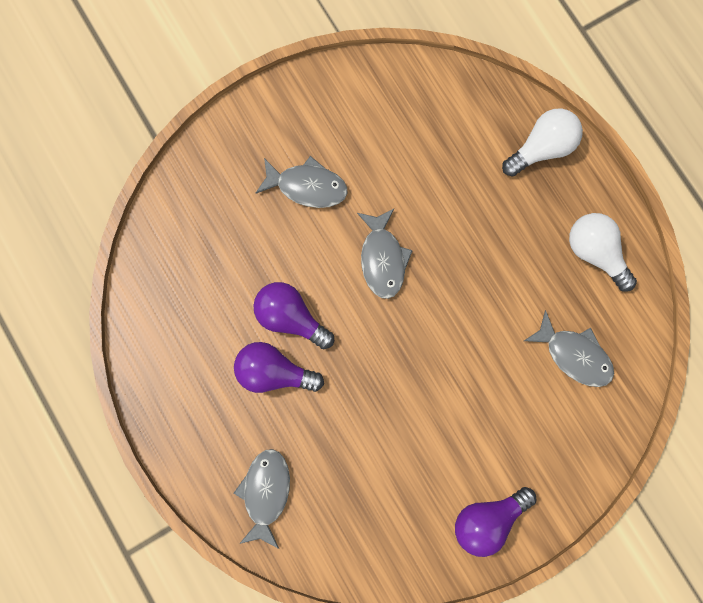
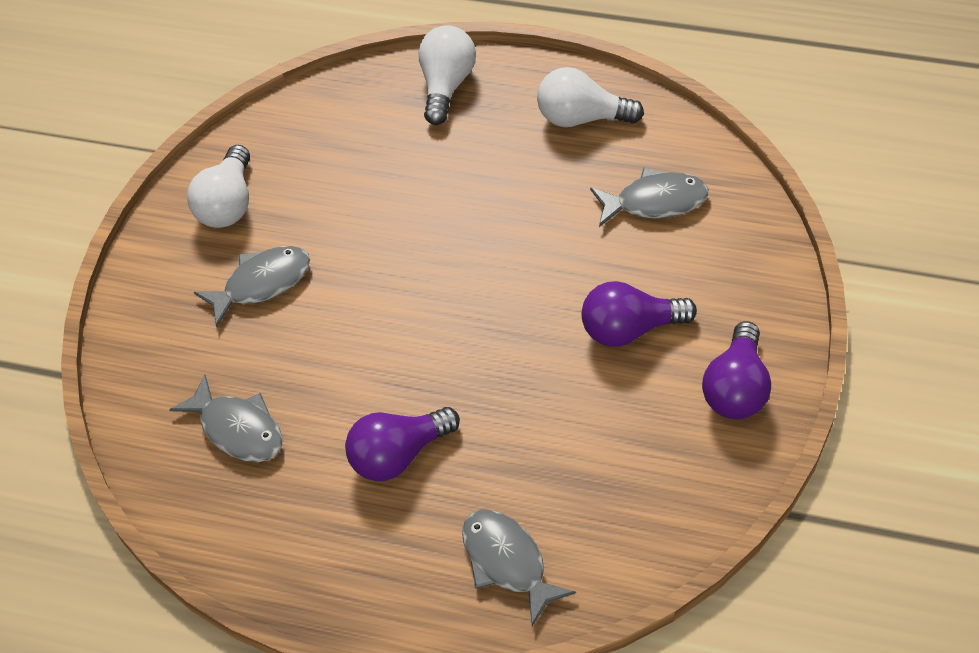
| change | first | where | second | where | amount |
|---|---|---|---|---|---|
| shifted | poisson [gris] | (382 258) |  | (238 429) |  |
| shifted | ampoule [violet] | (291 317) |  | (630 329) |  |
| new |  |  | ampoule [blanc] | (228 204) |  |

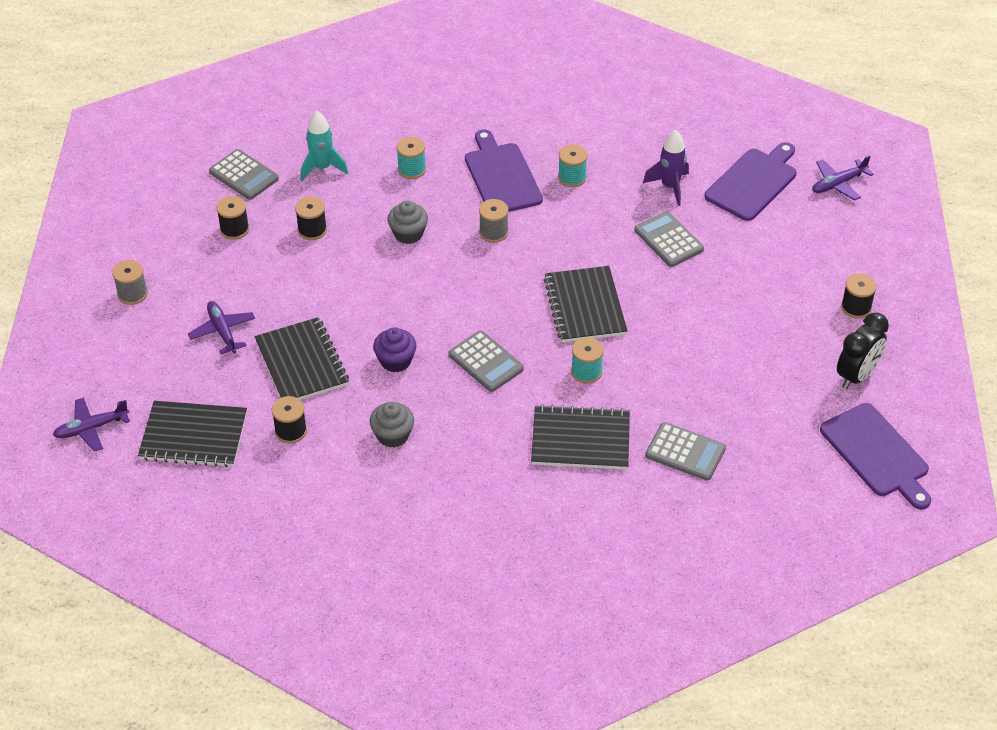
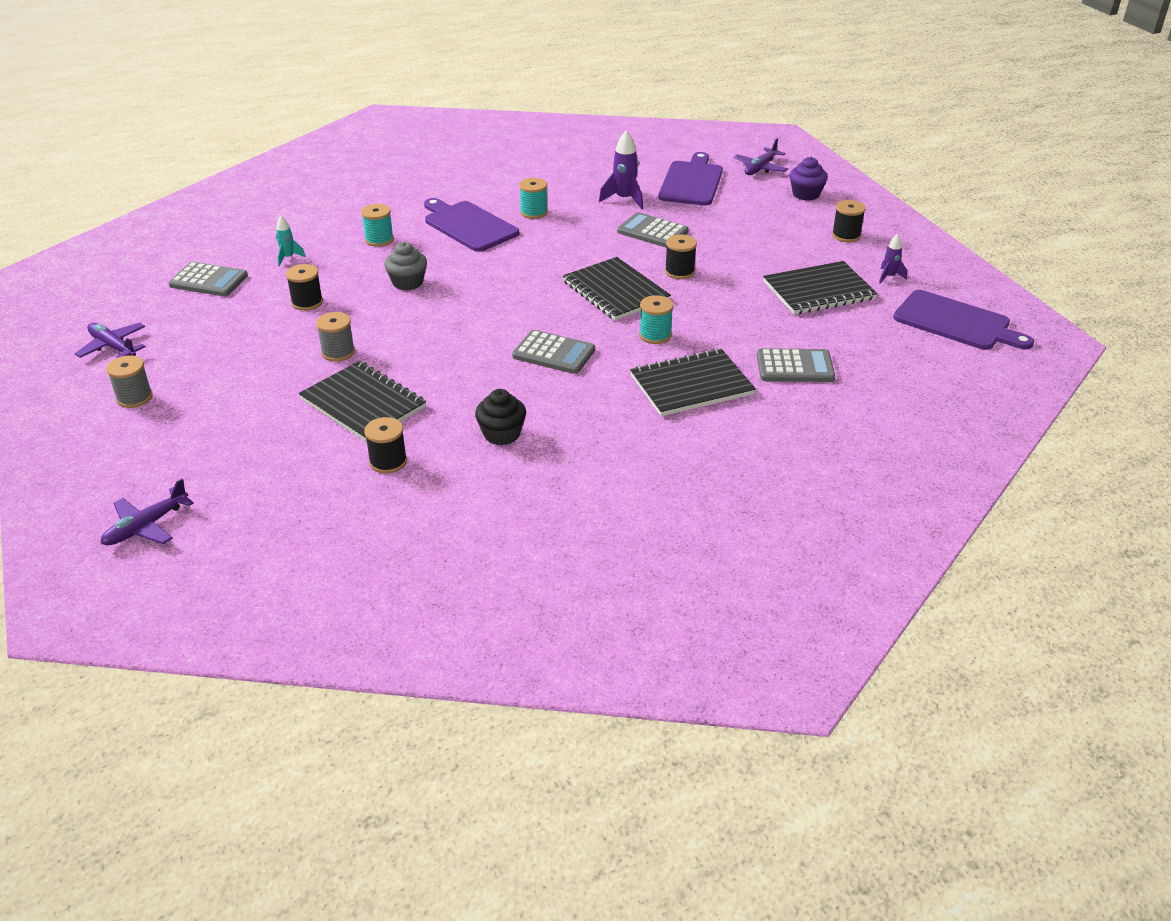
| change | first | where | second | where | amount |
|---|---|---|---|---|---|
| scaled | fusée [turquoise] | (322 168) |  | (288 258) | x0.59 |
| shifted | bobine [noir] | (234 229) |  | (679 272) |  |
| shifted | bobine [gris] | (493 232) |  | (338 352) |  |
| shifted | avion [violet] | (222 331) |  | (113 347) |  |
| swapped | réveil [noir] | (856 375) | fusée [violet] | (889 277) |  |
| shifted | muffin [violet] | (395 361) |  | (806 194) |  |
| shifted | carnet [noir] | (193 436) |  | (818 290) |  |
| repainted | muffin [gris] | (392 435) | muffin [noir] | (501 434) |  |

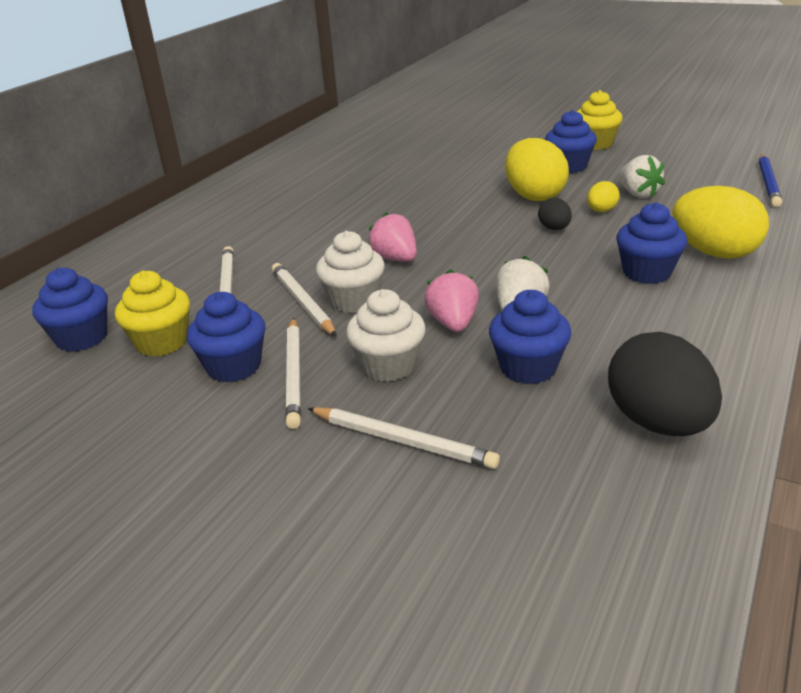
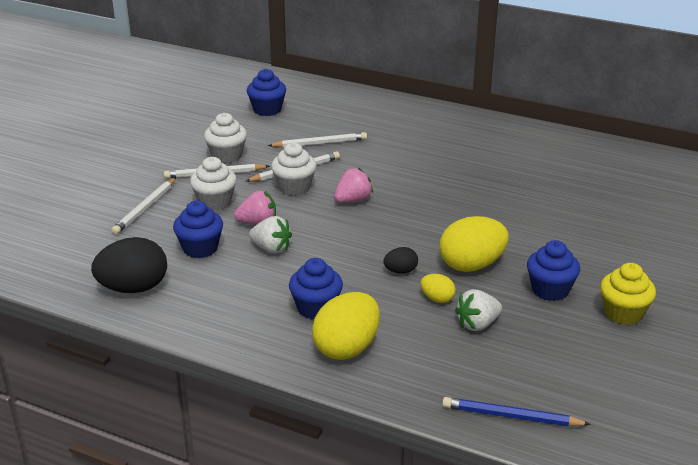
| change | first | where | second | where | amount |
|---|---|---|---|---|---|
| gone | muffin [jaune] | (162 342) |  |  |  |
| repainted | muffin [bleu] | (234 367) | muffin [blanc] | (227 156) |  |

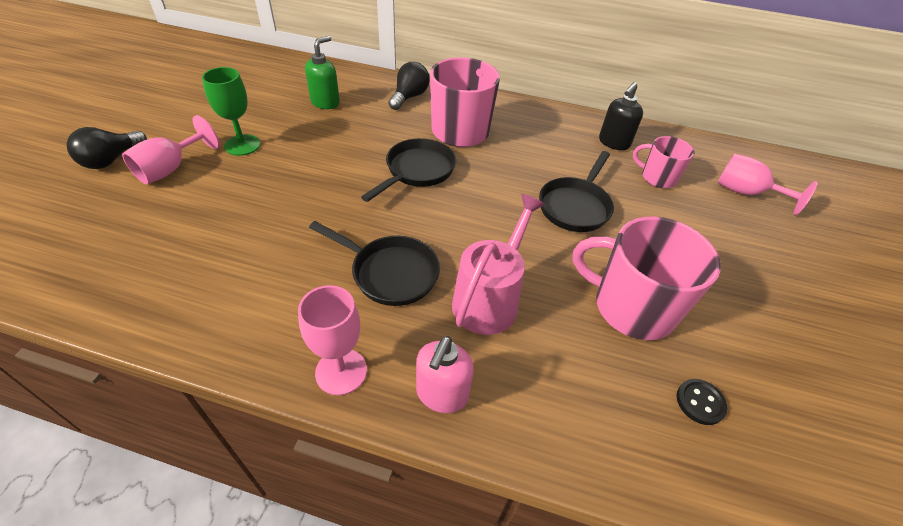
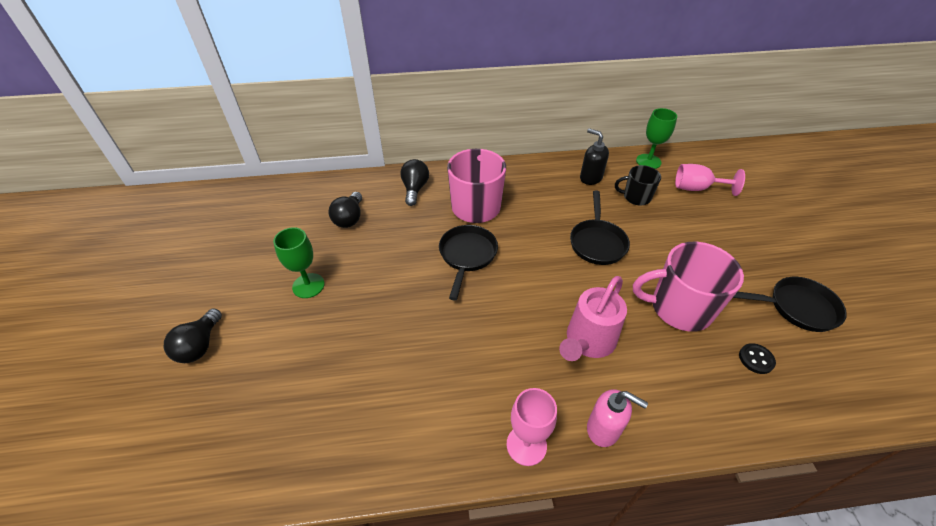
| change | first | where | second | where | amount |
|---|---|---|---|---|---|
| swapped | distributeur de savon [vert] | (325 102) | ampoule [noir] | (349 218) |  |
| rotated | distributeur de savon [noir] | (613 143) |  | (590 178) | 120 degrees clockwise |
| gone | verre à pied [rose] | (170 169) |  |  |  |
| repainted | tasse [rose] | (657 178) | tasse [noir] | (636 197) |  |
| rotated | arrosoir [rose] | (489 299) |  | (587 342) | 150 degrees counterclockwise |
| shifted | poêle [noir] | (390 273) |  | (797 307) |  |
| rotated | distributeur de savon [rose] | (441 394) |  | (603 429) | 60 degrees counterclockwise |
| new |  |  | verre à pied [vert] | (648 161) |  |

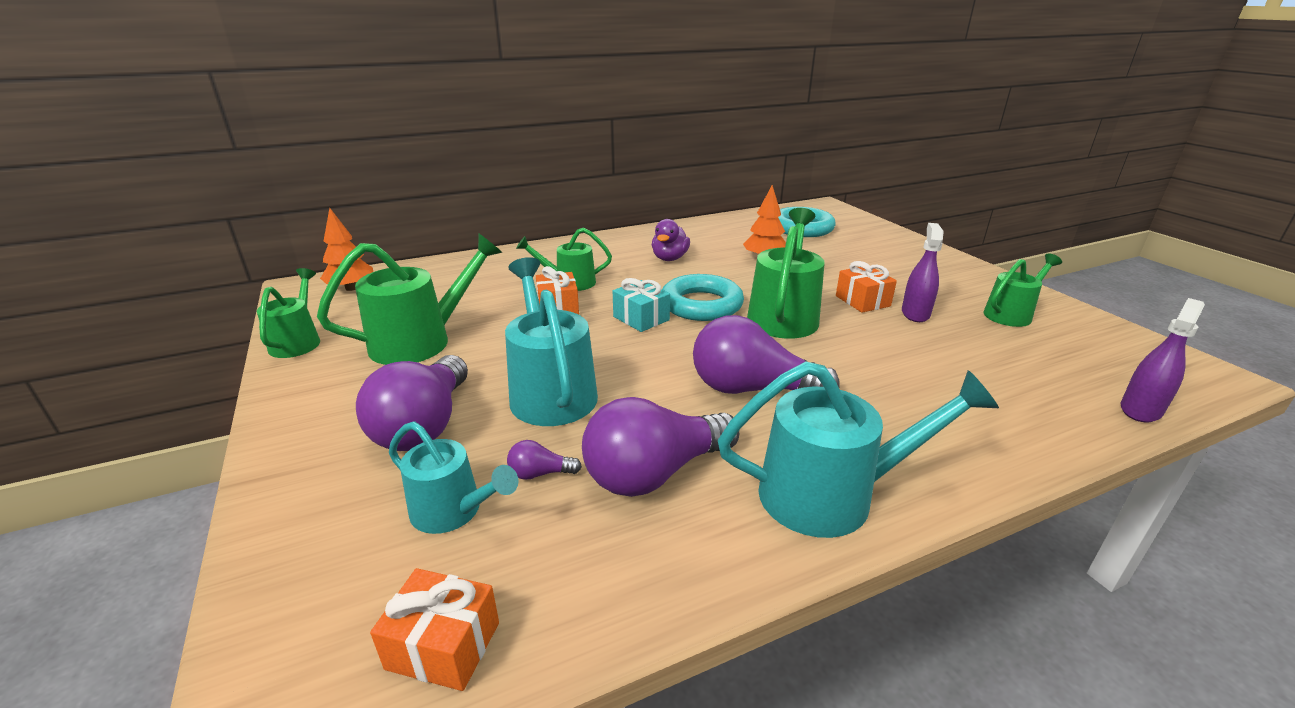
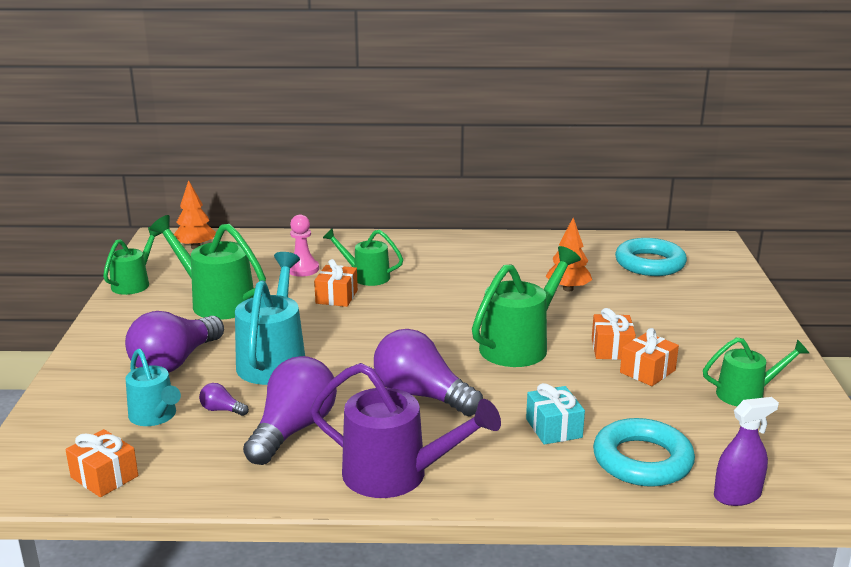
| change | first | where | second | where | amount |
|---|---|---|---|---|---|
| gone | canard [violet] | (669 258) |  |  |  |
| swapped | vaporisateur [violet] | (915 313) | cadeau [orange] | (647 371) |  |
| rotated | arrosoir [vert] | (422 341) |  | (216 302) | 135 degrees counterclockwise |
| shifted | anneau [turquoise] | (701 305) |  | (642 460) |  |
| shifted | cadeau [turquoise] | (641 318) |  | (553 428) |  |
| repainted | arrosoir [turquoise] | (832 494) | arrosoir [violet] | (397 475) |  |
| rotated | ampoule [violet] | (654 473) |  | (293 430) | 120 degrees clockwise |
| new |  |  | pion [rose] | (302 269) |  |

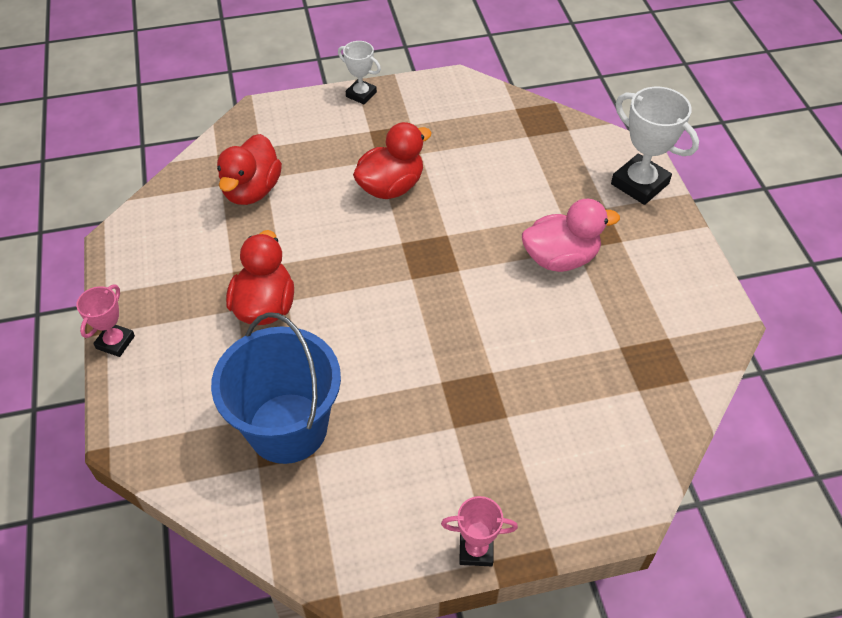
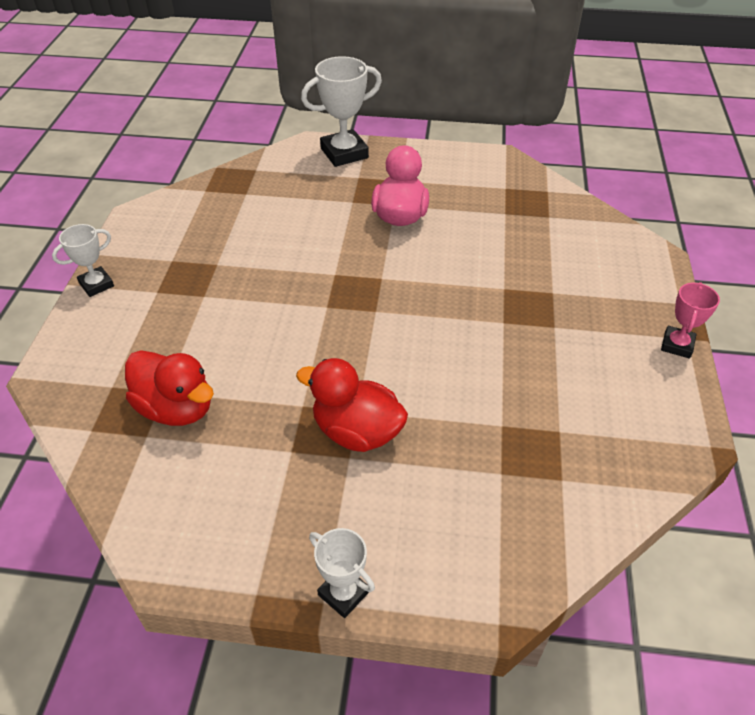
| change | first | where | second | where | amount |
|---|---|---|---|---|---|
| gone | canard [rouge] | (391 187) |  |  |  |
| repainted | trophée [rose] | (115 342) | trophée [blanc] | (343 593) |  |
| gone | seau [bleu] | (287 428) |  |  |  |

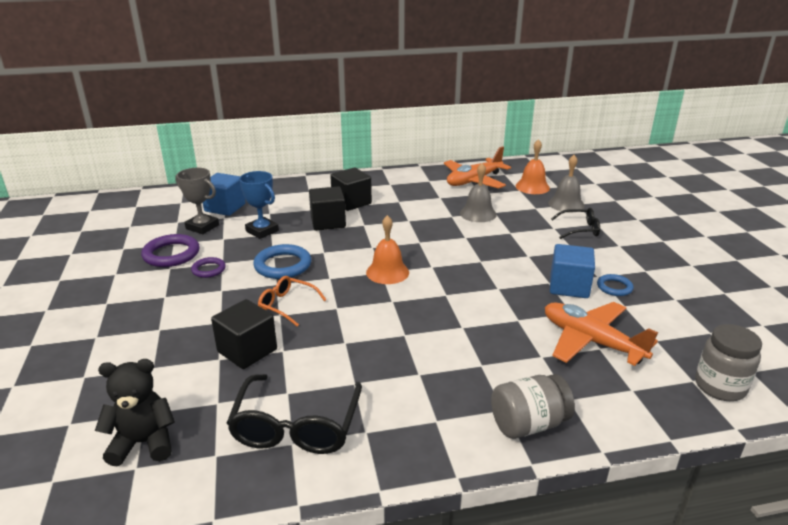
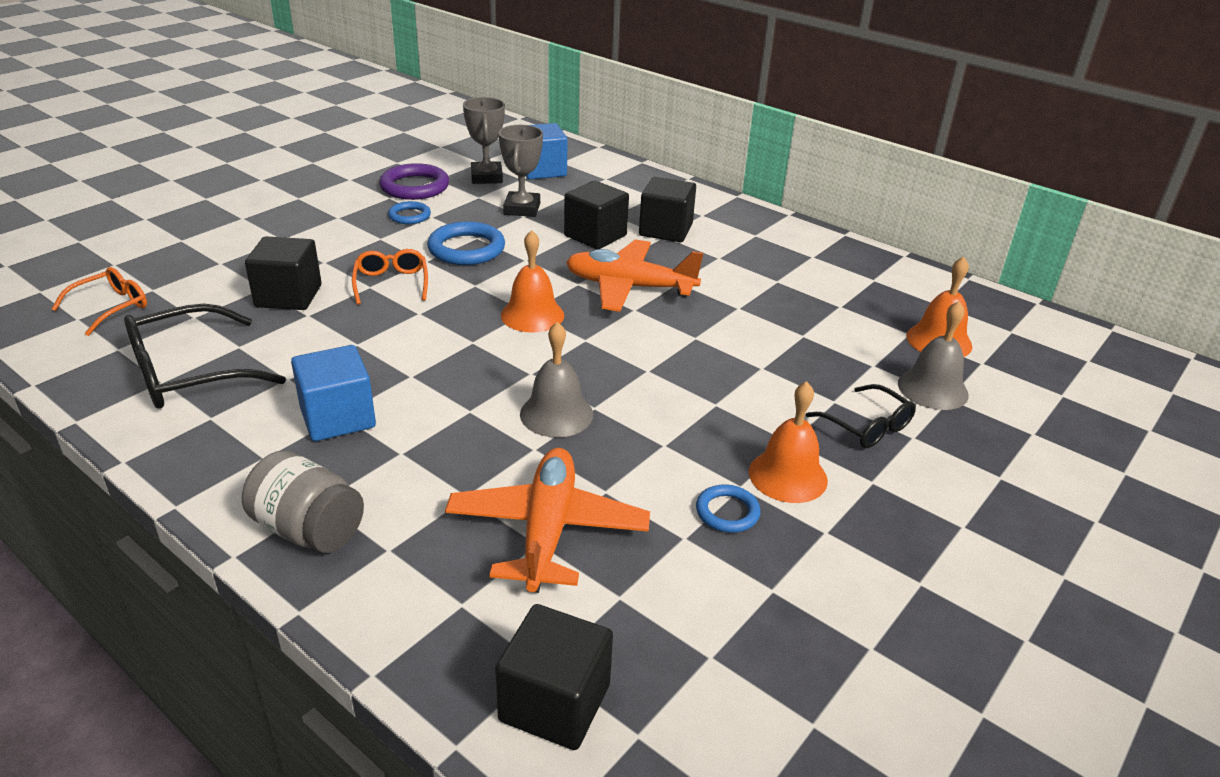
| change | first | where | second | where | amount |
|---|---|---|---|---|---|
| shifted | avion [orange] | (474 181) |  | (629 287) |  |
| shifted | cloche [gris] | (478 213) |  | (556 414) |  |
| repainted | trophée [bleu] | (262 231) | trophée [gris] | (522 209) |  |
| shifted | cube [bleu] | (569 286) |  | (338 418) |  |
| repainted | anneau [violet] | (208 269) | anneau [bleu] | (409 216) |  |
| swapped | bocal [gris] | (720 386) | cube [noir] | (555 703) |  |
| swapped | ours en peluche [noir] | (144 443) | lunettes [orange] | (111 307) |  |
| new |  |  | cloche [orange] | (788 476) |  |

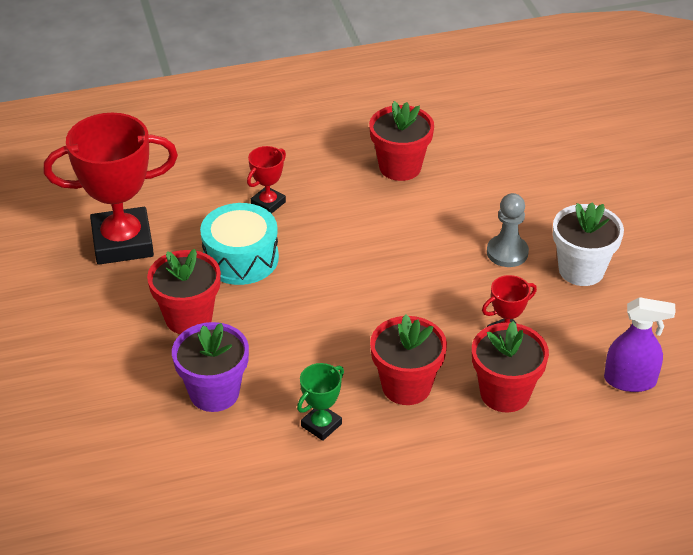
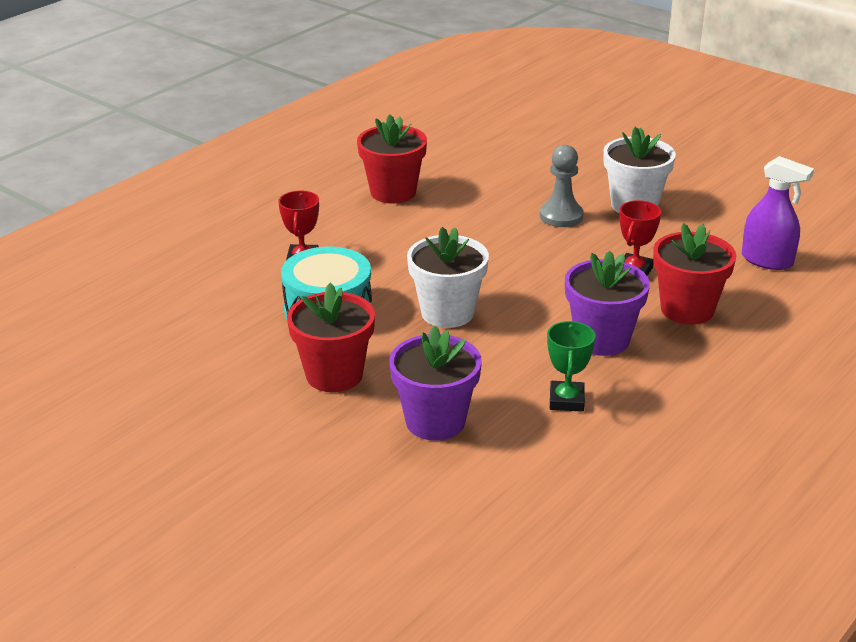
| change | first | where | second | where | amount |
|---|---|---|---|---|---|
| gone | trophée [rouge] | (122 242) |  |  |  |
| rotated | vaporisateur [violet] | (630 380) |  | (767 260) | 60 degrees clockwise |
| repainted | pot de fleurs [rouge] | (406 386) | pot de fleurs [violet] | (602 340) |  |
| new |  |  | pot de fleurs [blanc] | (447 313) |  |

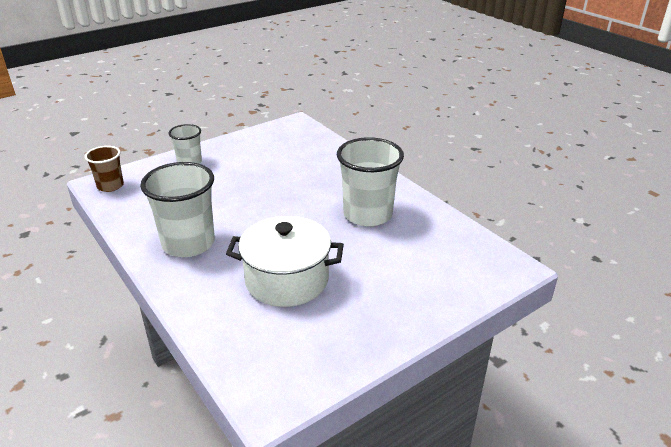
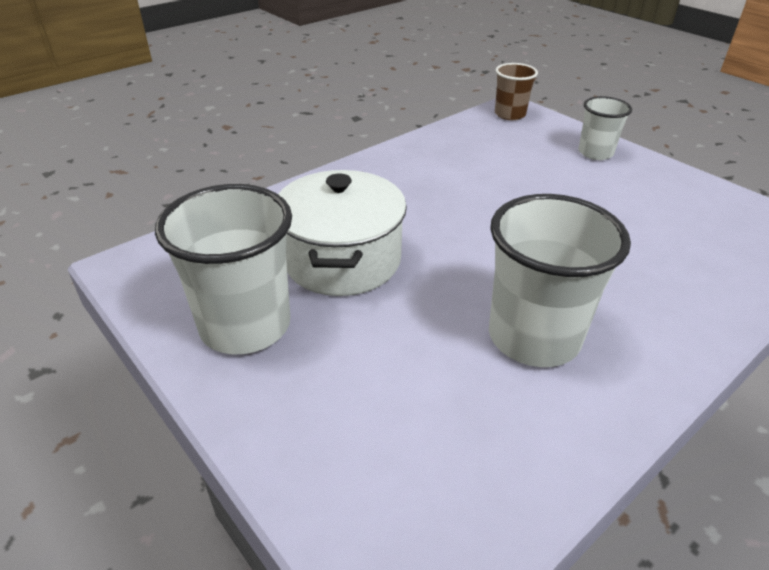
| change | first | where | second | where | amount |
|---|---|---|---|---|---|
| shifted | gobelet [blanc] | (188 243) |  | (245 325) |  |

